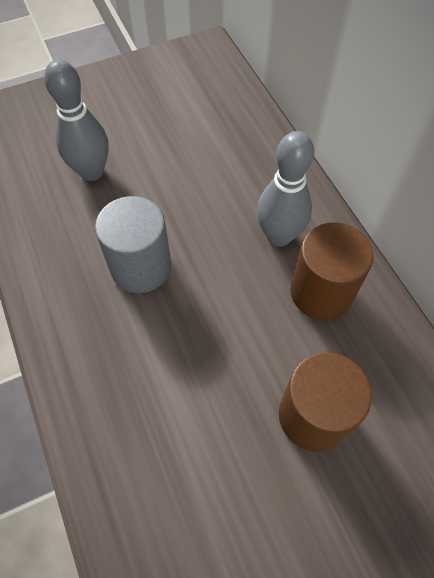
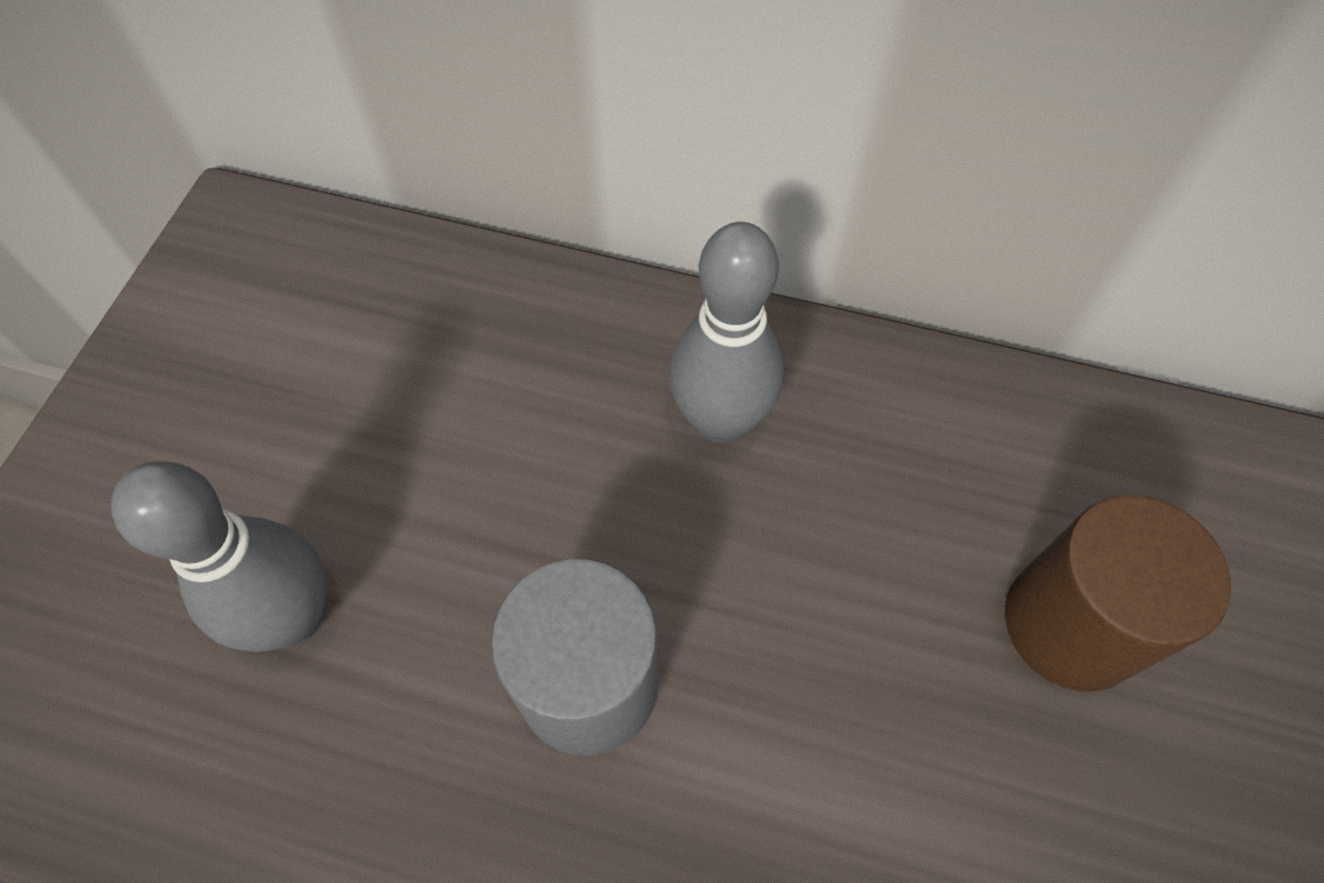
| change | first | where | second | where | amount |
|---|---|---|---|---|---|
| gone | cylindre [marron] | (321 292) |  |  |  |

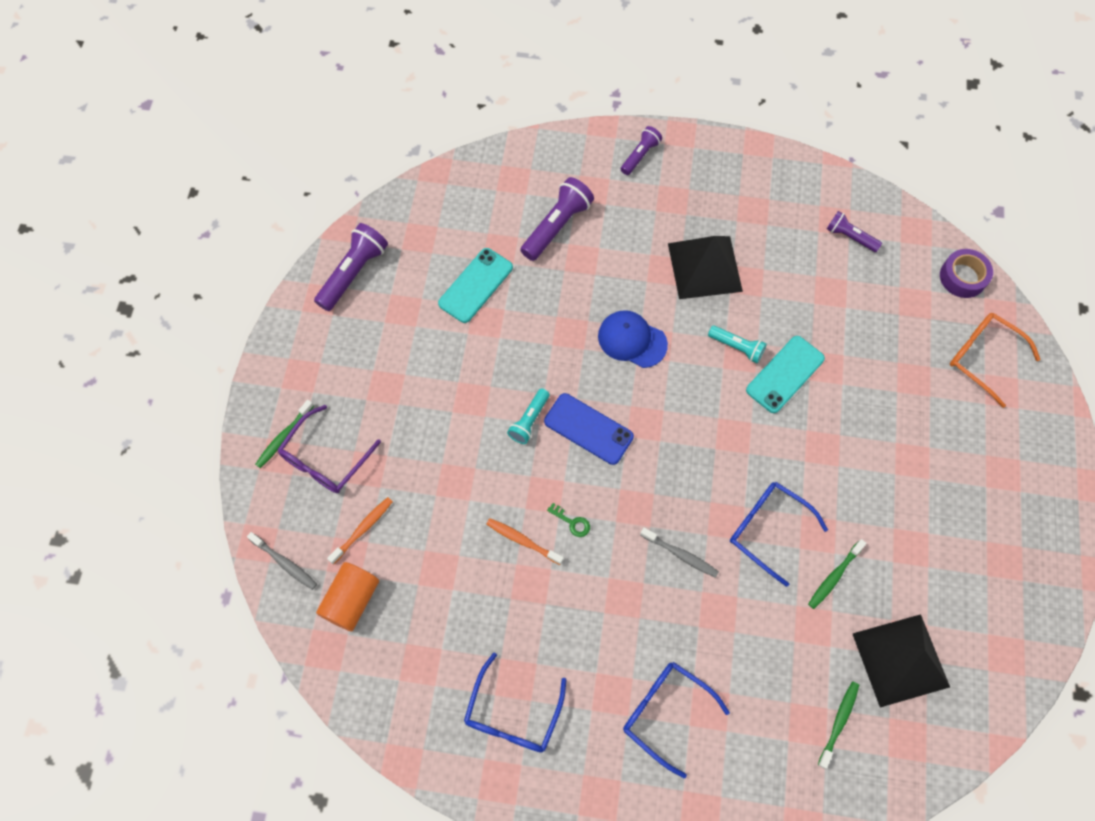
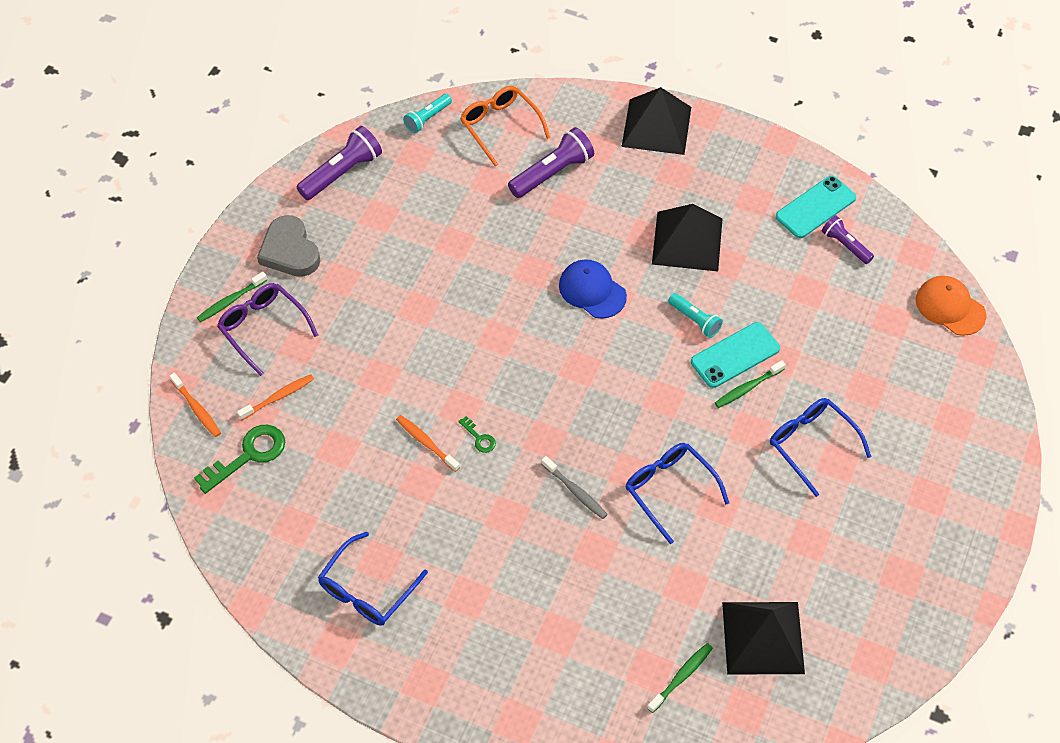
| change | first | where | second | where | amount |
|---|---|---|---|---|---|
| swapped | lampe de poche [violet] | (640 155) | pyramide [noir] | (656 126) |  |
| shifted | téléphone [turquoise] | (475 285) |  | (815 207) |  |
| swapped | ruban adhésif [violet] | (962 277) | casquette [orange] | (950 307) |  |
| shifted | lunettes [orange] | (983 358) |  | (500 127) |  |
| shifted | lampe de poche [turquoise] | (529 420) |  | (427 118) |  |
| gone | téléphone [bleu] | (588 429) |  |  |  |
| rotated | lunettes [violet] | (325 459) |  | (263 328) | 90 degrees clockwise |
| repainted | brosse à dents [gris] | (284 563) | brosse à dents [orange] | (197 409) |  |
| shifted | brosse à dents [vert] | (834 576) |  | (747 388) |  |
| swapped | cylindre [orange] | (351 600) | clé [vert] | (248 455) |  |
| shifted | lunettes [bleu] | (666 713) |  | (811 444) |  |
| new |  |  | cœur [gris] | (290 251) |  |

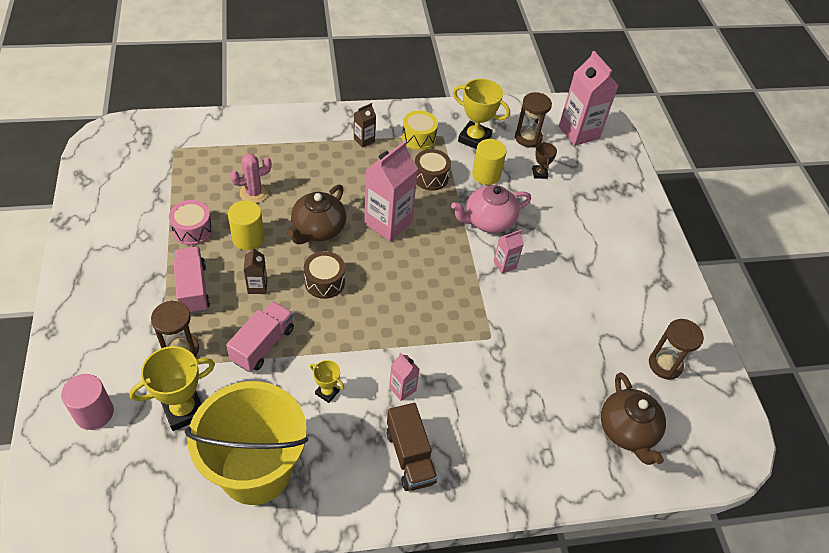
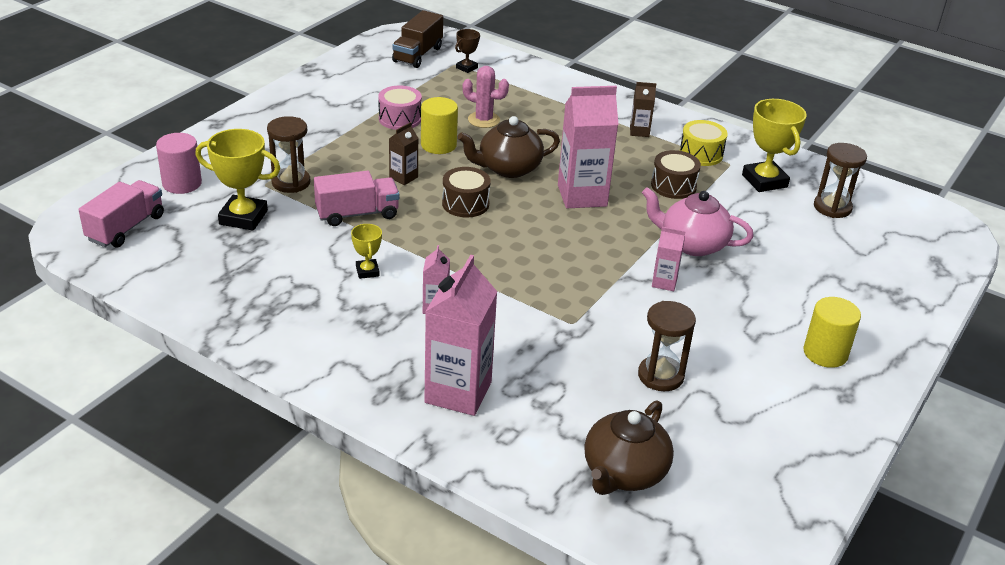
| change | first | where | second | where | amount |
|---|---|---|---|---|---|
| shifted | brique de lait [rose] | (578 132) |  | (458 392) |  |
| shifted | cylindre [jaune] | (486 175) |  | (825 353) |  |
| shifted | trophée [marron] | (539 173) |  | (466 68) |  |
| shifted | camion [rose] | (193 289) |  | (126 228) |  |
| shifted | sablier [marron] | (665 365) |  | (660 376) |  |
| gone | seau [jaune] | (256 470) |  |  |  |
| shifted | camion [marron] | (410 456) |  | (418 55) |  |

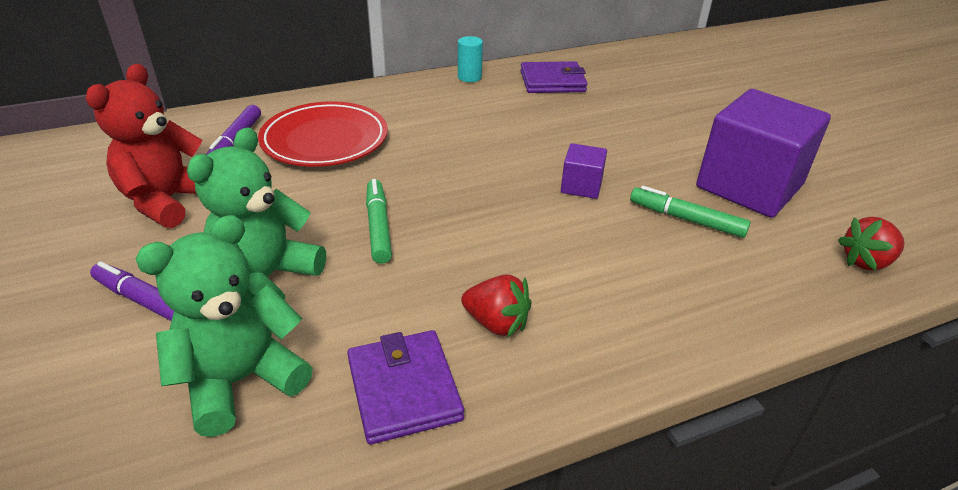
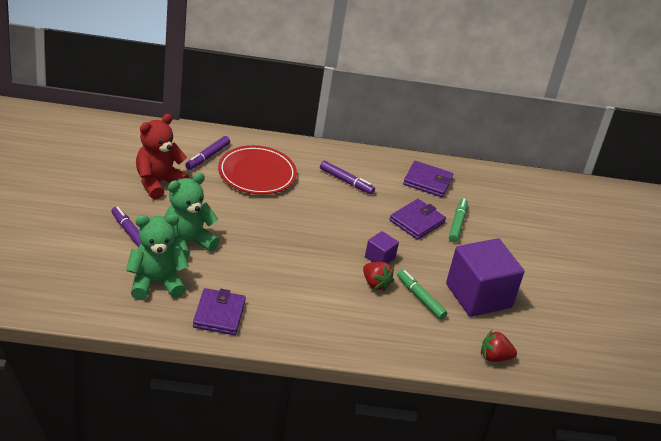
| change | first | where | second | where | amount |
|---|---|---|---|---|---|
| gone | cylindre [turquoise] | (469 77) |  |  |  |
| shifted | feutre [vert] | (378 227) |  | (457 223) |  |
| shifted | fraise [rouge] | (496 323) |  | (375 284) |  |
| new |  |  | feutre [violet] | (346 181) |  |
| new |  |  | portefeuille [violet] | (417 221) |  |

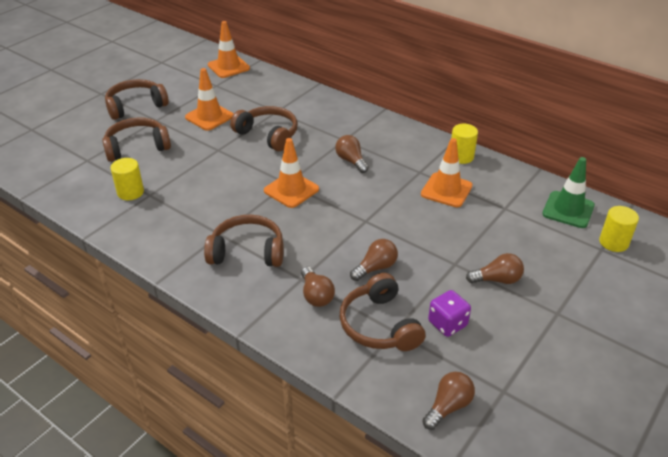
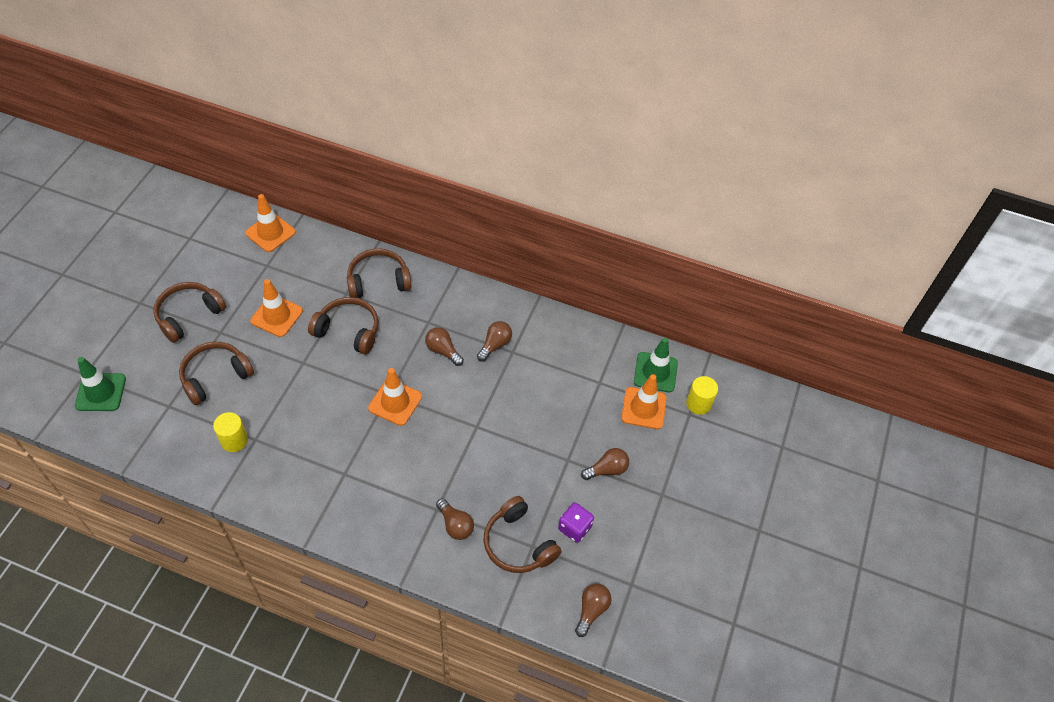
| change | first | where | second | where | amount |
|---|---|---|---|---|---|
| gone | cylindre [jaune] | (461 156) |  |  |  |
| shifted | cône de chantier [orange] | (446 190) |  | (643 408) |  |
| shifted | casque audio [marron] | (247 252) |  | (378 281) |  |
| shifted | ampoule [marron] | (375 267) |  | (495 345) |  |
| new |  |  | cône de chantier [vert] | (101 392) |  |

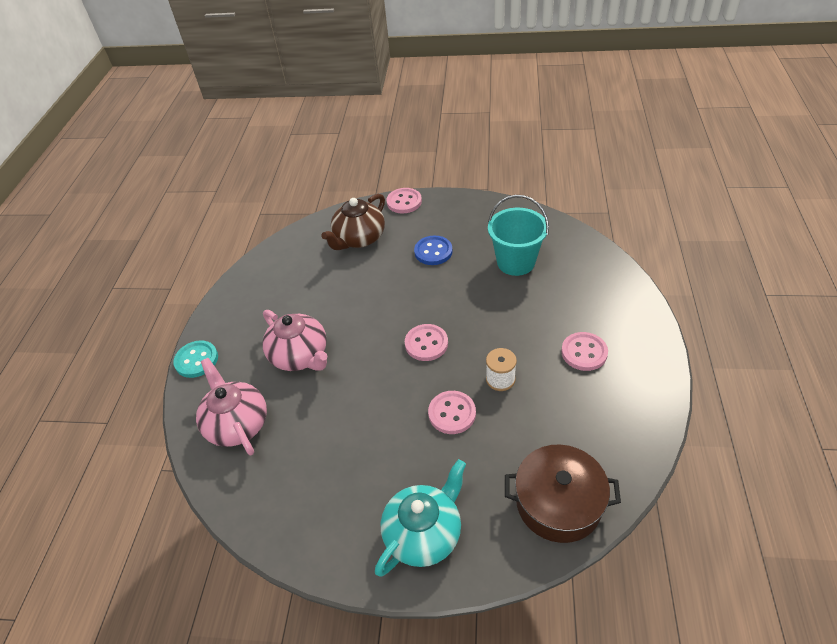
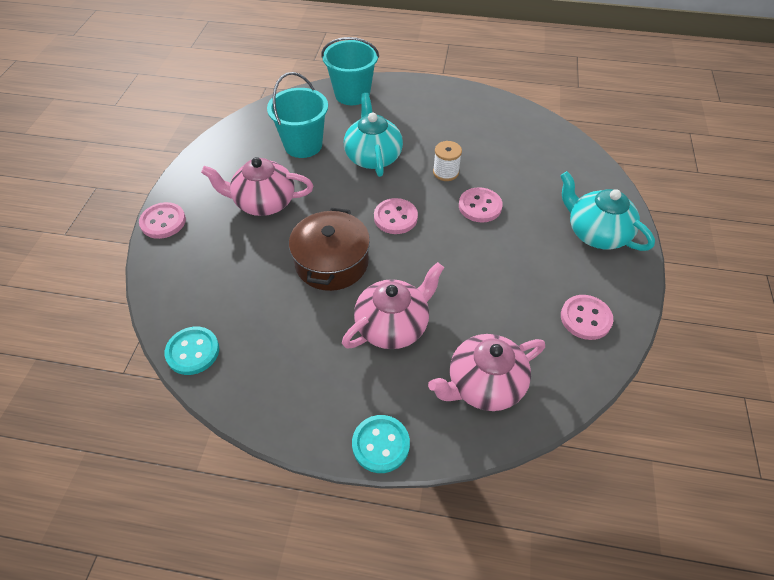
| change | first | where | second | where | amount |
|---|---|---|---|---|---|
| gone | théière [marron] | (359 238) |  |  |  |
| swapped | bouton [bleu] | (433 251) | théière [rose] | (264 202) |  |
| shifted | bouton [rose] | (584 352) |  | (585 318) |  |
| shifted | marmite [marron] | (558 503) |  | (332 262) |  |
| new |  |  | seau [turquoise] | (352 94) |  |
| new |  |  | théière [turquoise] | (373 157) |  |
| new |  |  | bouton [turquoise] | (193 351) |  |

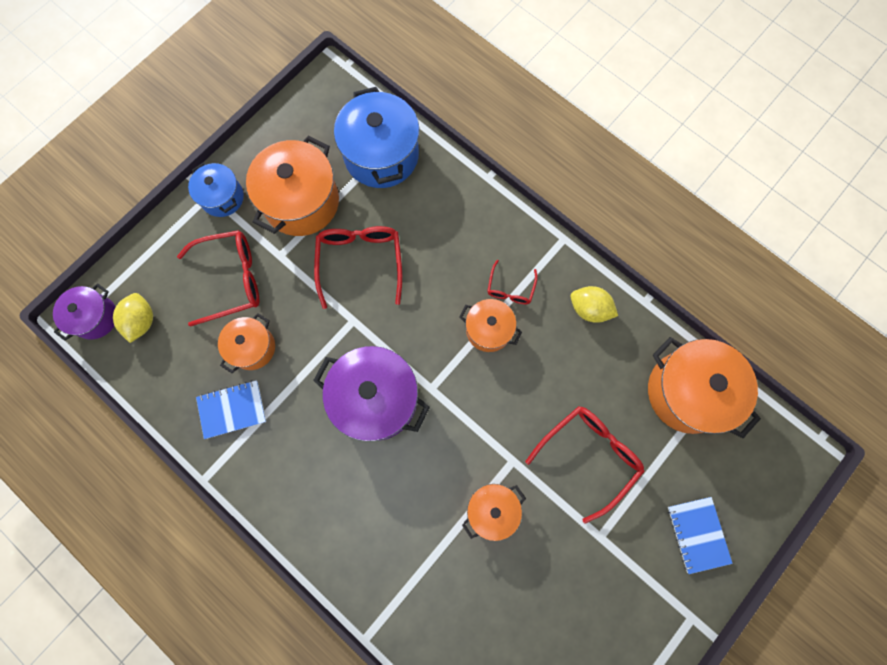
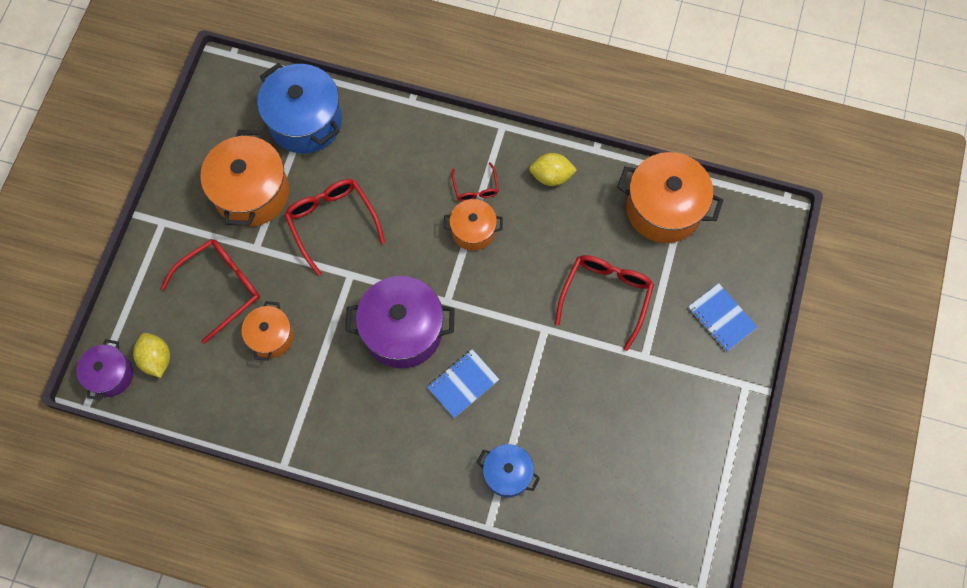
| change | first | where | second | where | amount |
|---|---|---|---|---|---|
| shifted | marmite [bleu] | (222 197) |  | (507 473) |  |
| shifted | carnet [bleu] | (232 409) |  | (463 384) |  |
| gone | marmite [orange] | (492 510) |  |  |  |

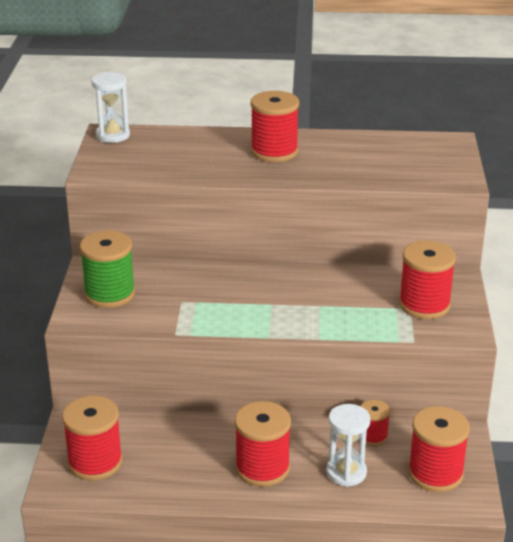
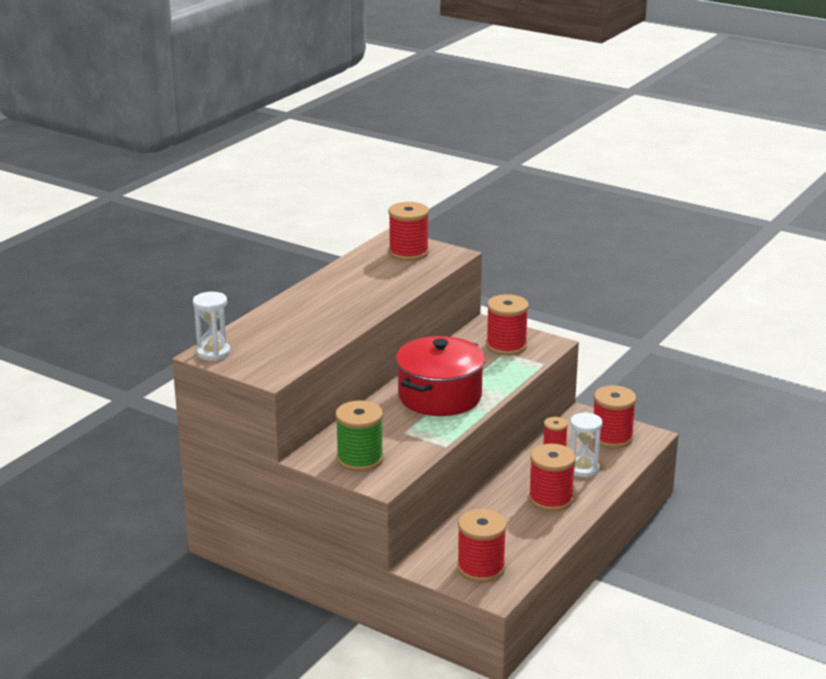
| change | first | where | second | where | amount |
|---|---|---|---|---|---|
| shifted | bobine [rouge] | (274 152) |  | (408 253) |  |
| new |  |  | marmite [rouge] | (440 396) |  |

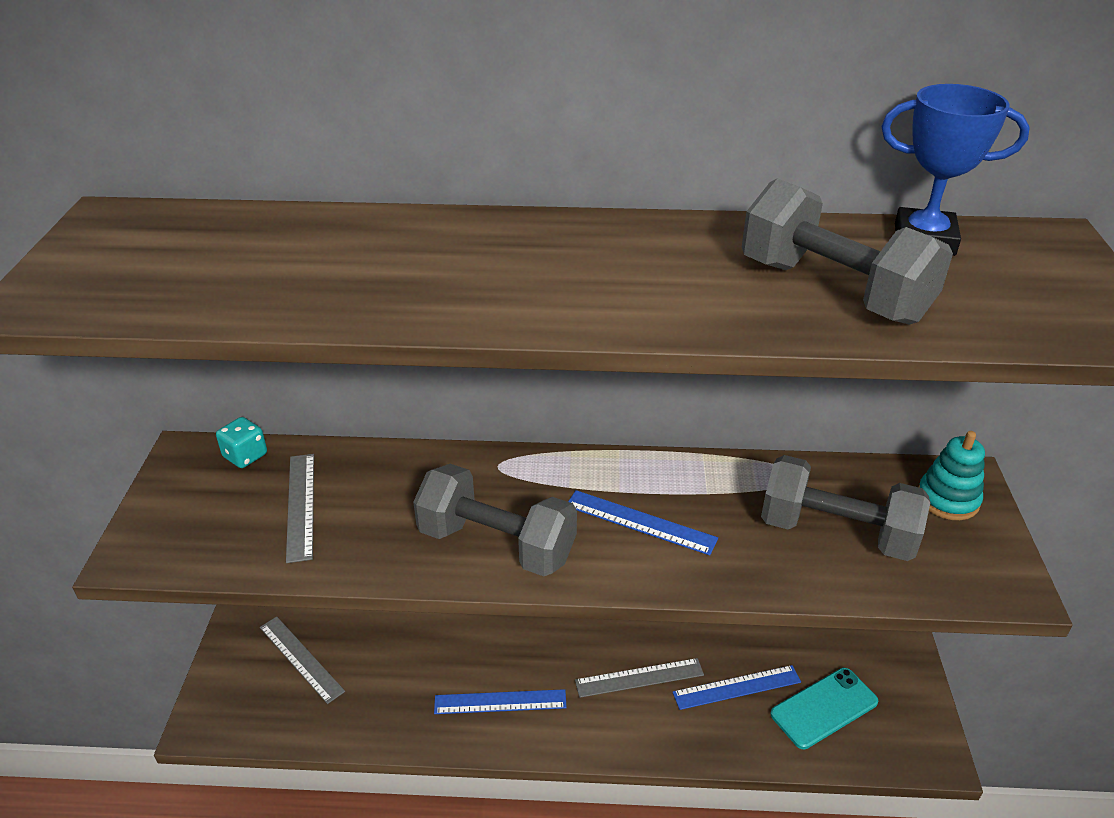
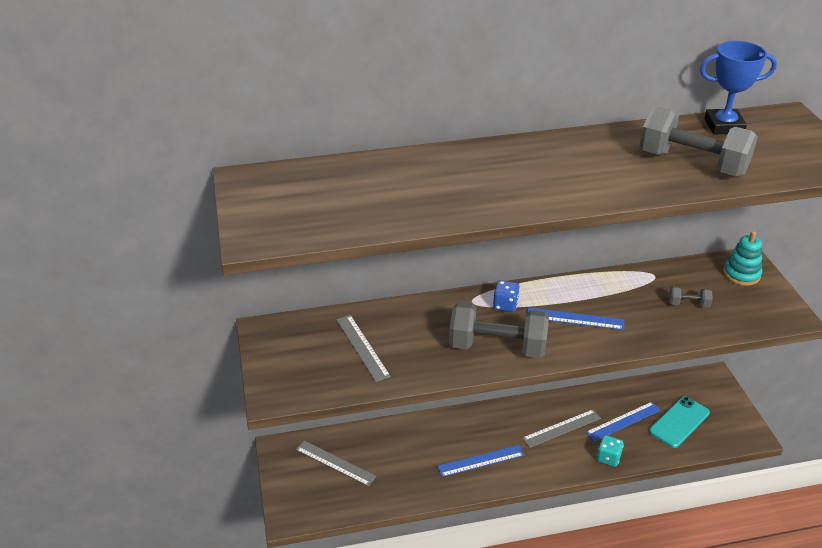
| change | first | where | second | where | amount |
|---|---|---|---|---|---|
| shifted | dé [turquoise] | (245 456) |  | (608 458) |  |
| scaled | haltère [gris] | (836 532) |  | (688 304) | x0.44 |
| new |  |  | dé [bleu] | (505 305) |  |

